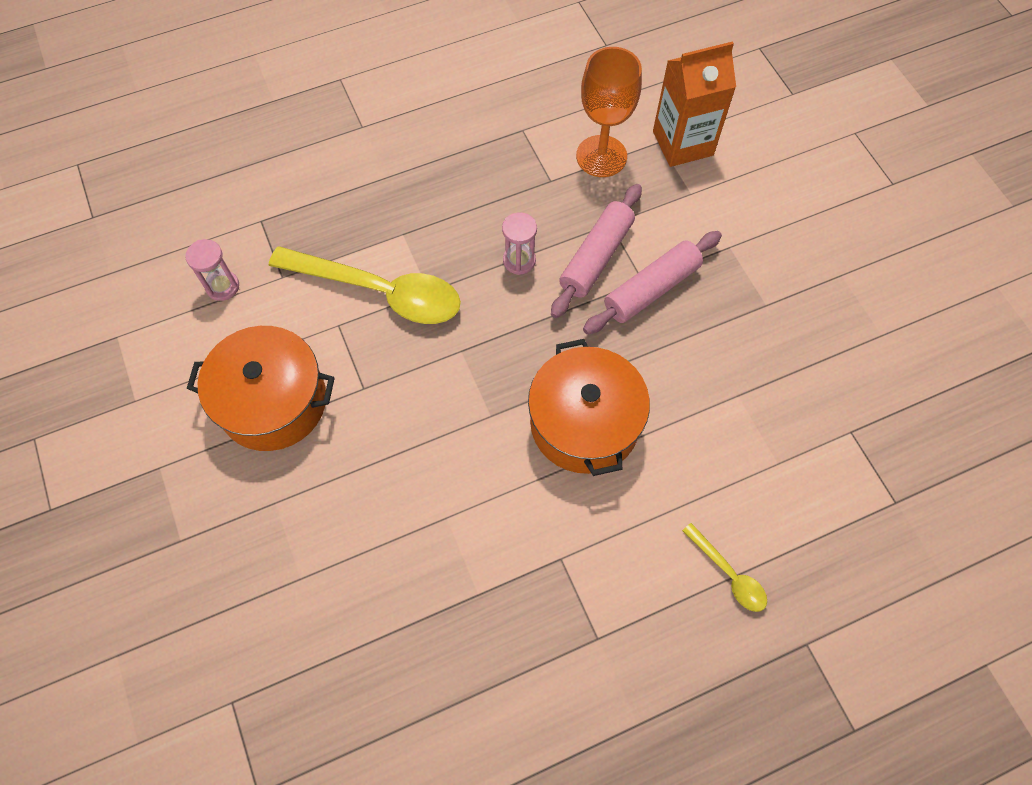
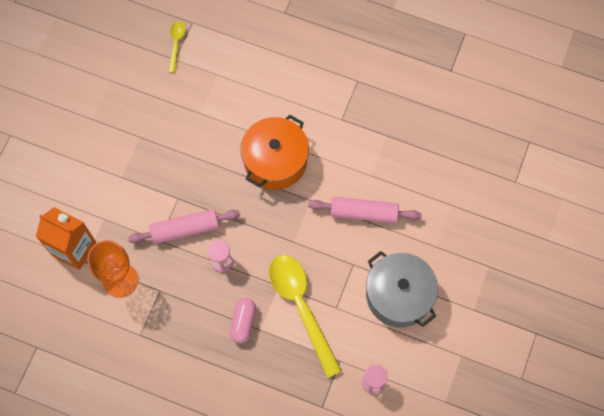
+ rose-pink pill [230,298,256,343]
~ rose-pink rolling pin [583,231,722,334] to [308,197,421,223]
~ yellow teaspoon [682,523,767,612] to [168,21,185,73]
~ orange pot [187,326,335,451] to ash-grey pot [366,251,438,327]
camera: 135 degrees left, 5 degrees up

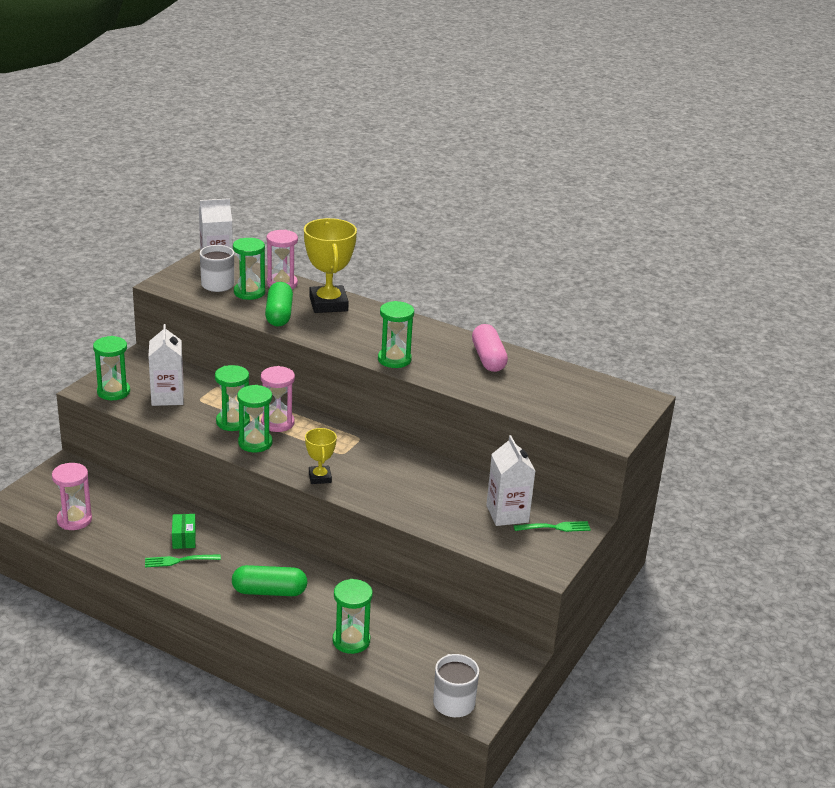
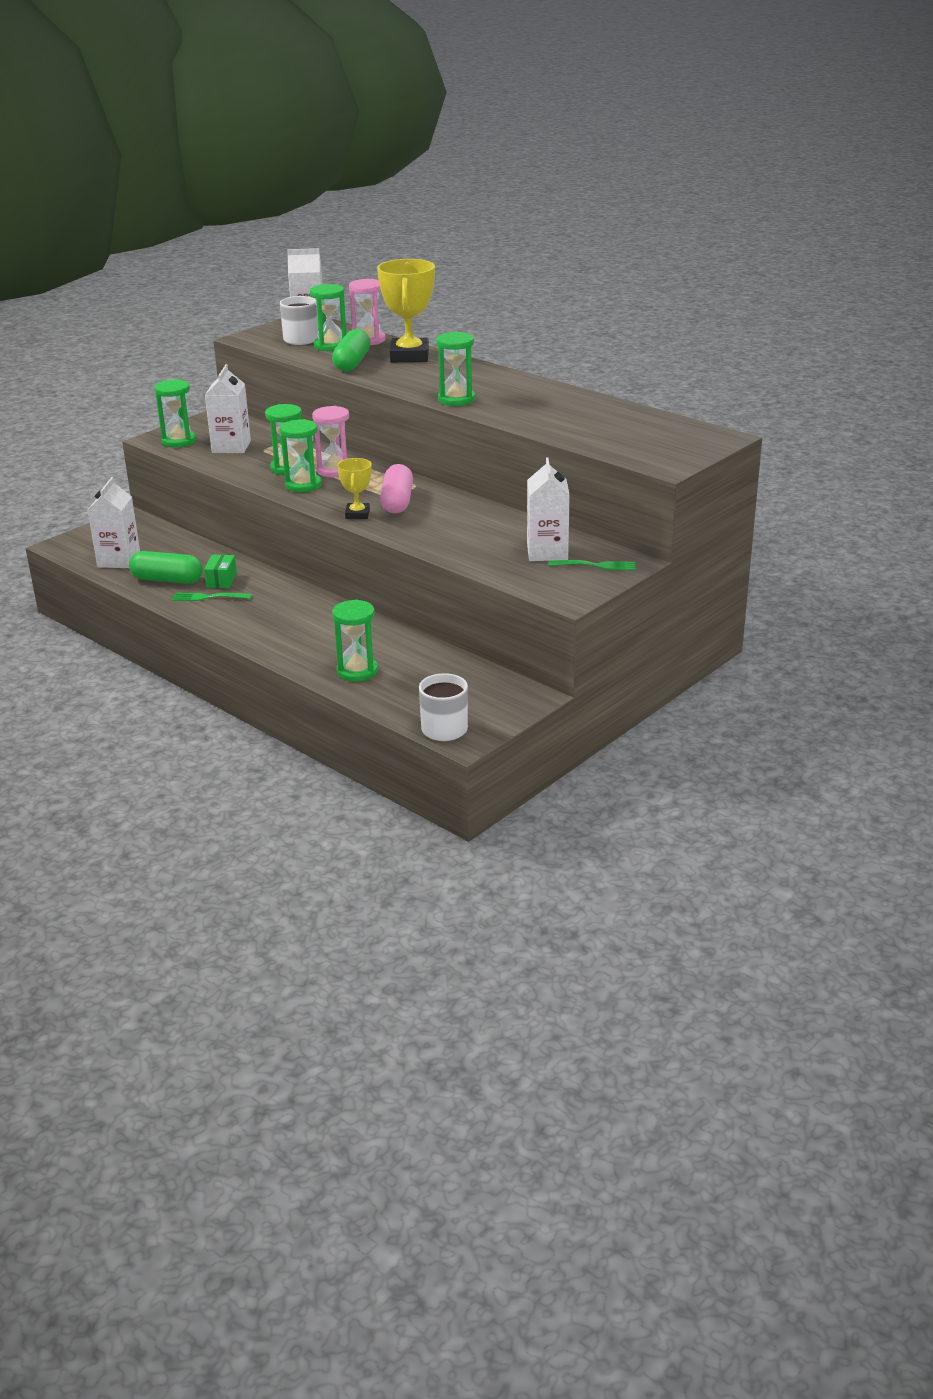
~ green pill [232,565,308,596] to [129,551,203,584]
~ rose-pink pill [472,324,508,372] to [380,464,413,513]
~ rose-pink sandglass [52,463,92,530] to snow-white milk carton [88,477,140,568]
camera: 15 degrees right, 0 degrees up

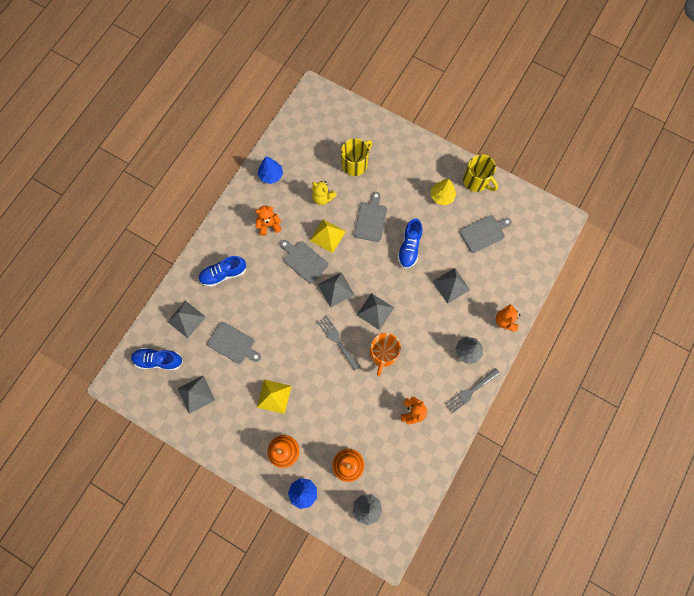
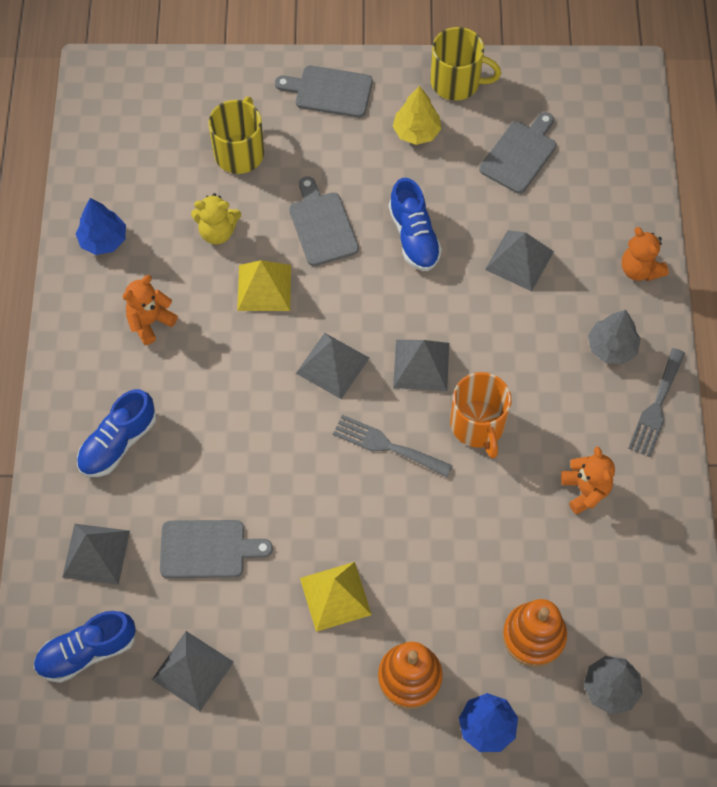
~ ash-grey chopping board [280,240,328,284] to [275,66,373,118]
camera: 30 degrees left, 10 degrees down

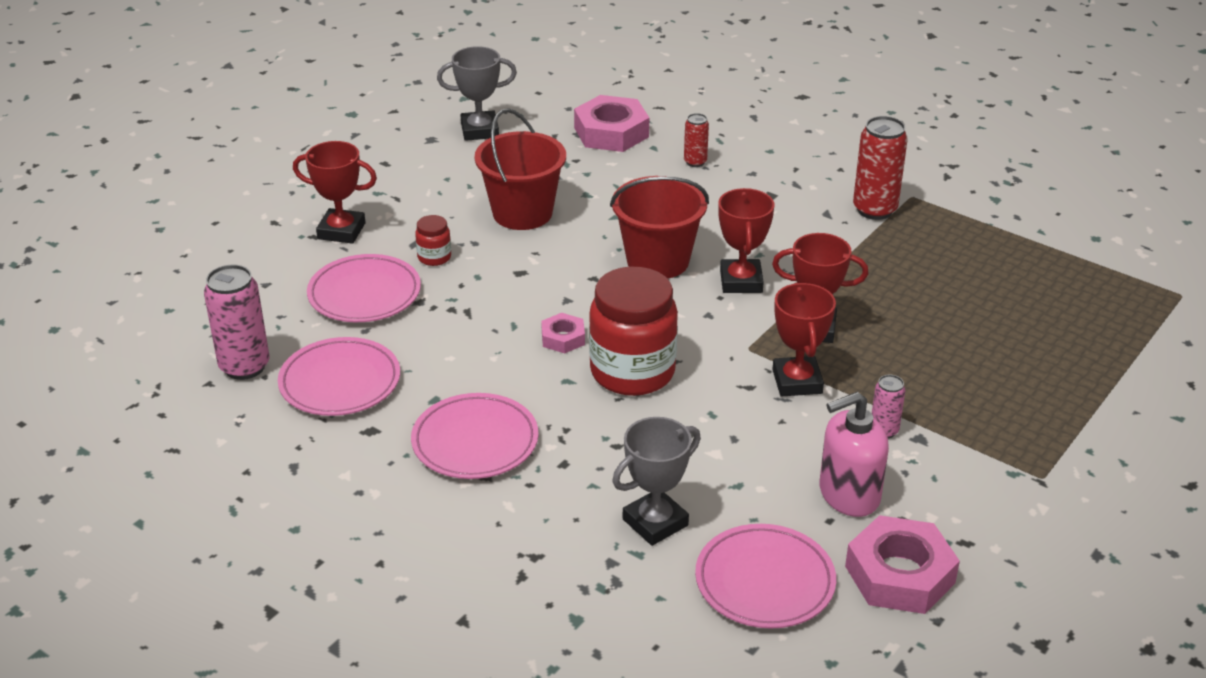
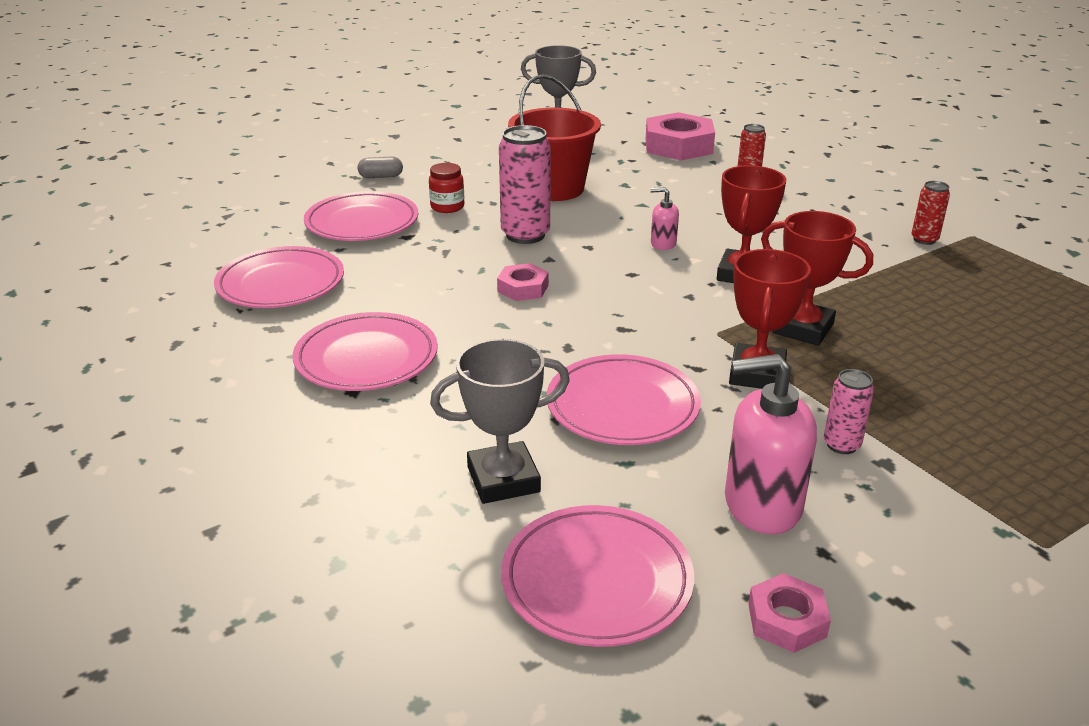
- crimson jar [589,266,678,396]
+ rose-pink flat dish [547,354,701,445]
~ rose-pink can [204,265,269,380] to [499,125,551,244]
~ crimson award cup [293,141,377,244] to ash-grey pill [357,156,403,178]
~ crimson pail [610,176,709,279] to rose-pink soap dispenser [650,187,679,250]
~ rose-pink nut [845,515,960,614] = [748,573,831,653] x0.53
~ crimson can [853,116,908,220] = [911,181,950,245] x0.54
camera: 20 degrees right, 5 degrees down

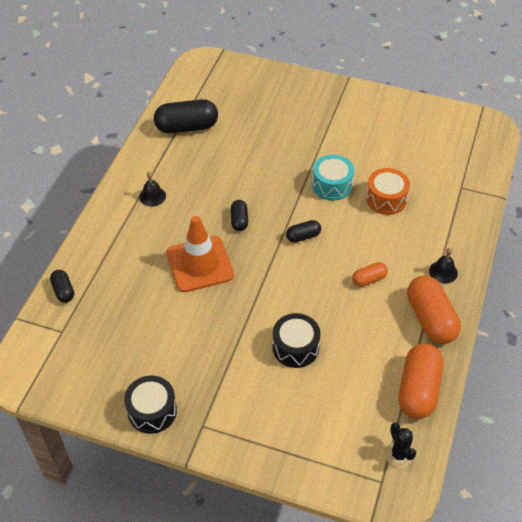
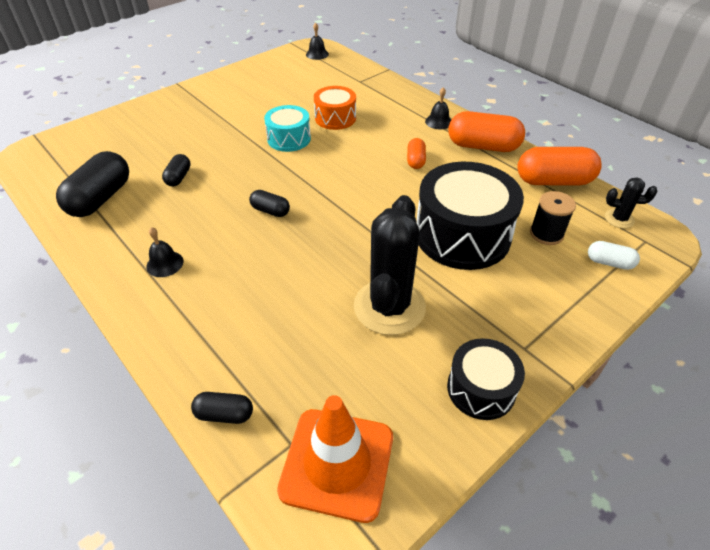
+ black bell [306,22,329,60]
+ black saguaro cactus [354,195,426,335]
+ black spool [530,191,576,245]
+ snow-white pill [588,241,640,270]
~ orange traffic cone [166,216,234,292] to [277,395,393,523]
~ black pill [286,220,321,243] to [162,154,191,187]
~ orange pill [399,343,443,419] = [517,147,602,186] 45 degrees counterclockwise
~ black toy drum [272,313,321,368] = [416,162,524,270] x1.80
camera: 60 degrees left, 5 degrees down

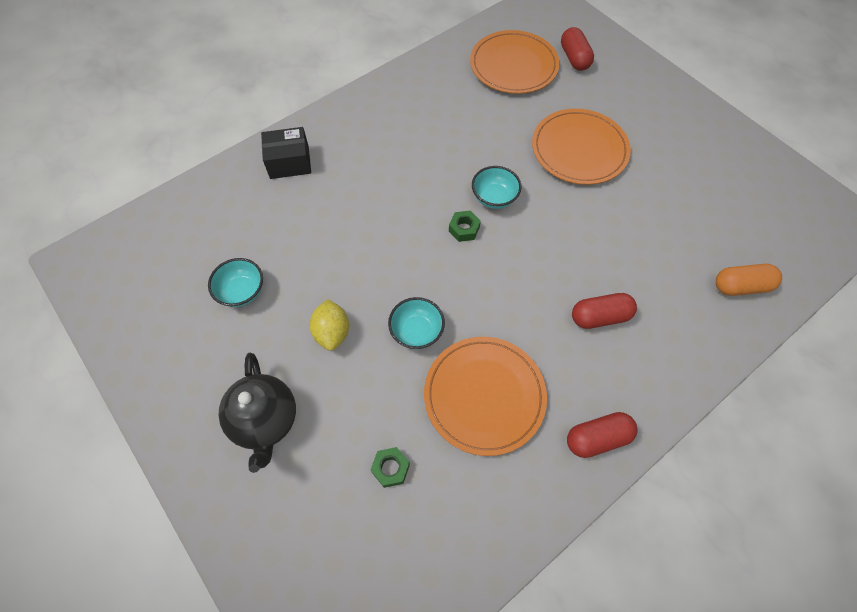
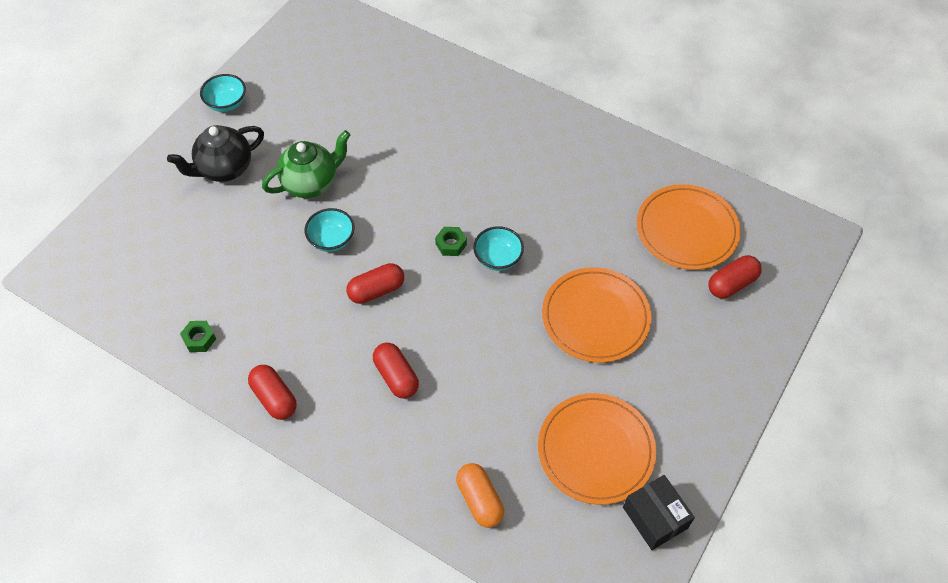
+ crimson pill [346,263,404,304]
~ turquoise serving bowl [208,258,263,307] to [200,74,246,112]
~ black package [261,127,311,179] to [623,475,695,550]
~ green nut [371,447,410,488] to [180,321,216,352]
~ orange flat dish [424,337,547,456] to [538,393,656,505]
~ yellow citrus fruit [309,299,349,351] to green tea pot [262,130,350,198]
camera: 70 degrees right, 5 degrees down

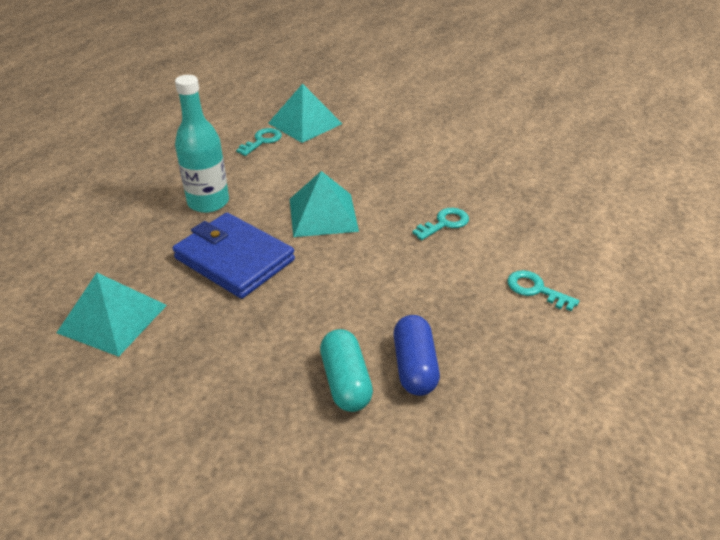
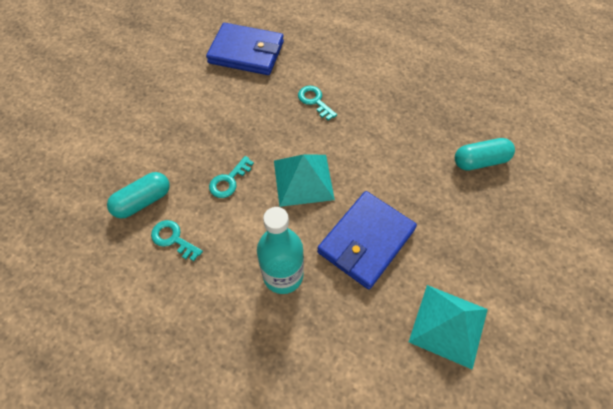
- royal blue pill [393,315,440,396]
+ royal blue card wallet [206,23,284,75]
~ turquoise door key [507,270,579,311] to [209,156,254,198]
~ turquoise pyramid [268,84,342,143] to turquoise pill [107,172,170,218]
camera: 90 degrees left, 20 degrees up

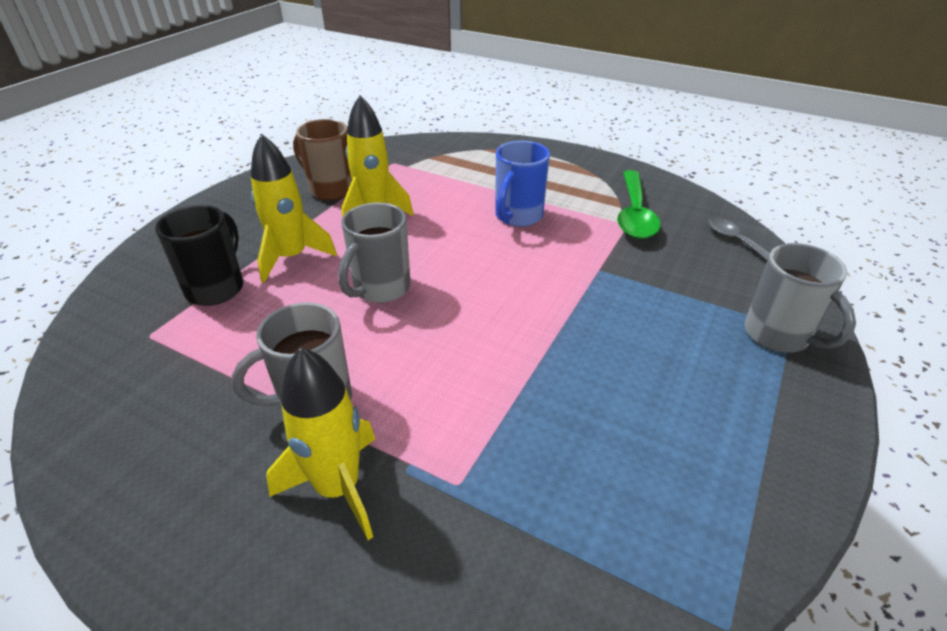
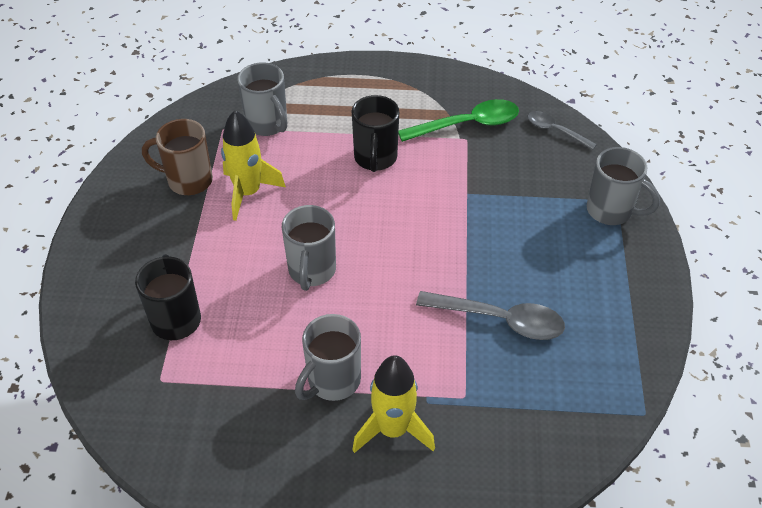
- yellow toy rocket [251,134,337,283]
+ ash-grey tea mug [238,62,287,136]
+ ash-grey teaspoon [416,291,565,340]
~ royal blue tea mug [495,141,550,227] to black tea mug [352,95,399,172]
~ green teaspoon [617,170,661,239] = [398,99,519,142] 90 degrees counterclockwise
camera: 25 degrees left, 10 degrees up

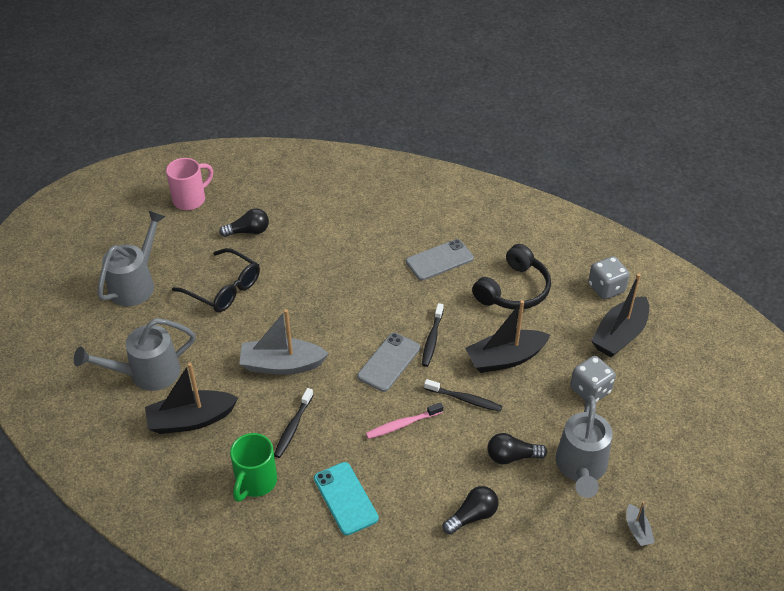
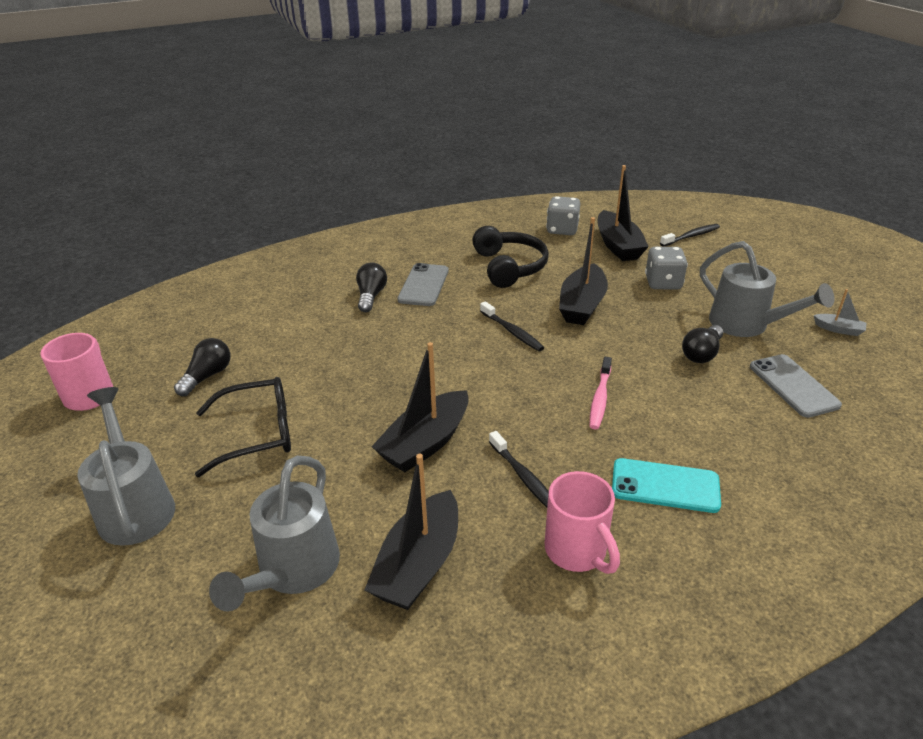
~ ash-grey phone [357,333,420,392] to [750,354,842,418]
~ black dental brush [424,379,502,412] to [660,224,720,247]
~ black bulb [443,486,498,535] to [356,262,387,312]
~ green tea mug [230,433,277,502] to rose-pink tea mug [545,471,620,574]
~ ash-grey toy boat [239,309,329,375] to black toy boat [371,342,469,472]
camera: 50 degrees left, 10 degrees down

